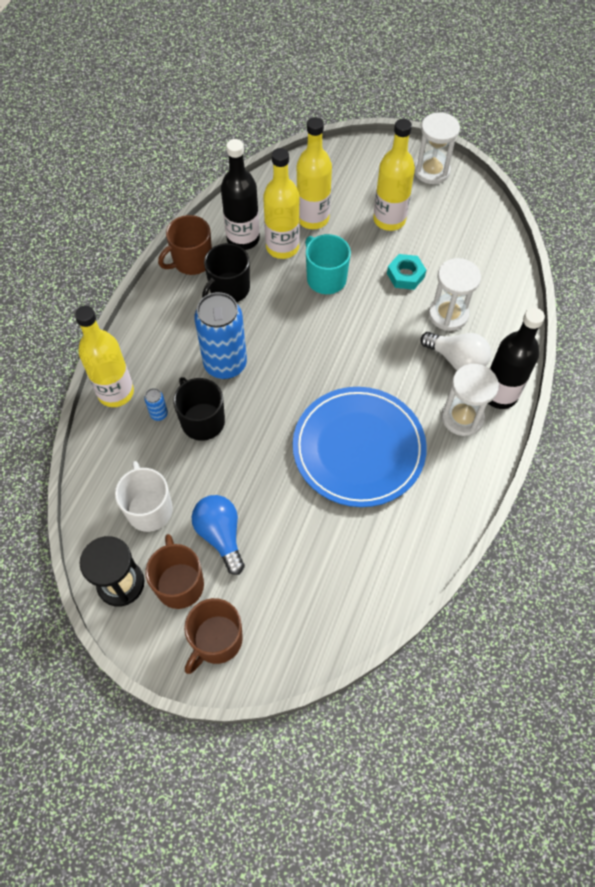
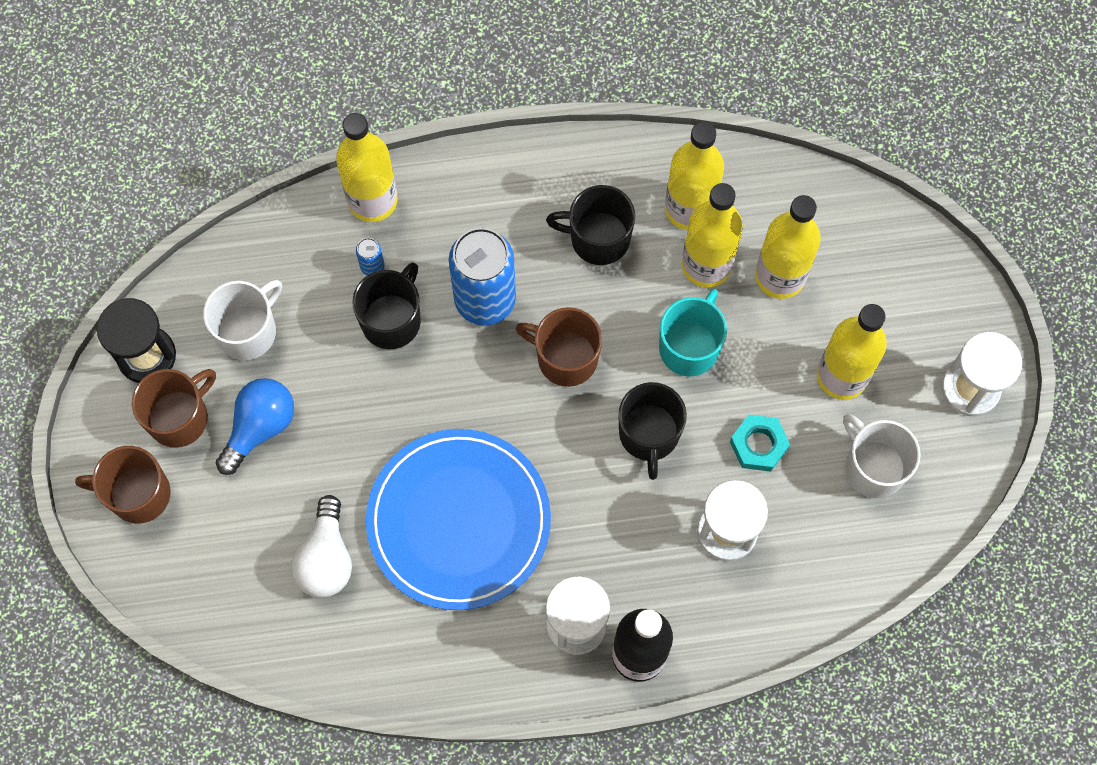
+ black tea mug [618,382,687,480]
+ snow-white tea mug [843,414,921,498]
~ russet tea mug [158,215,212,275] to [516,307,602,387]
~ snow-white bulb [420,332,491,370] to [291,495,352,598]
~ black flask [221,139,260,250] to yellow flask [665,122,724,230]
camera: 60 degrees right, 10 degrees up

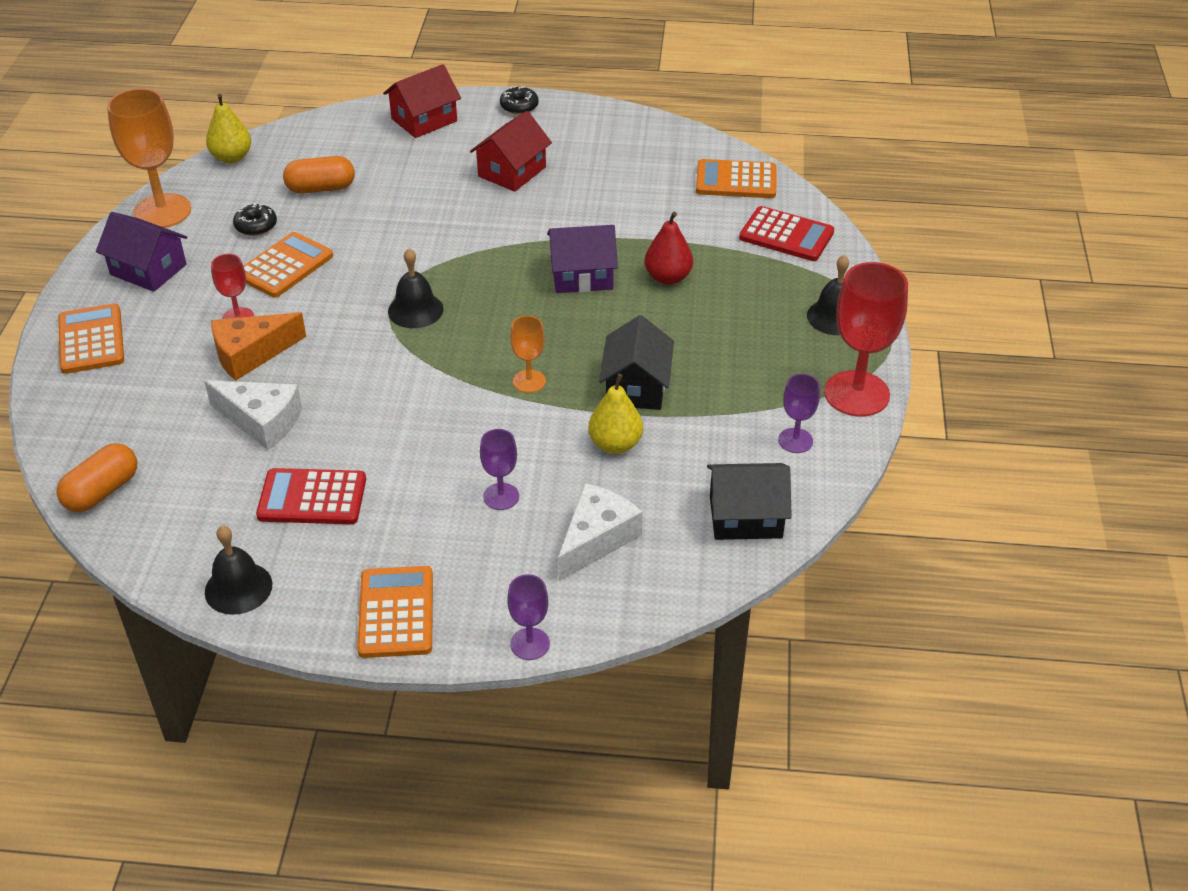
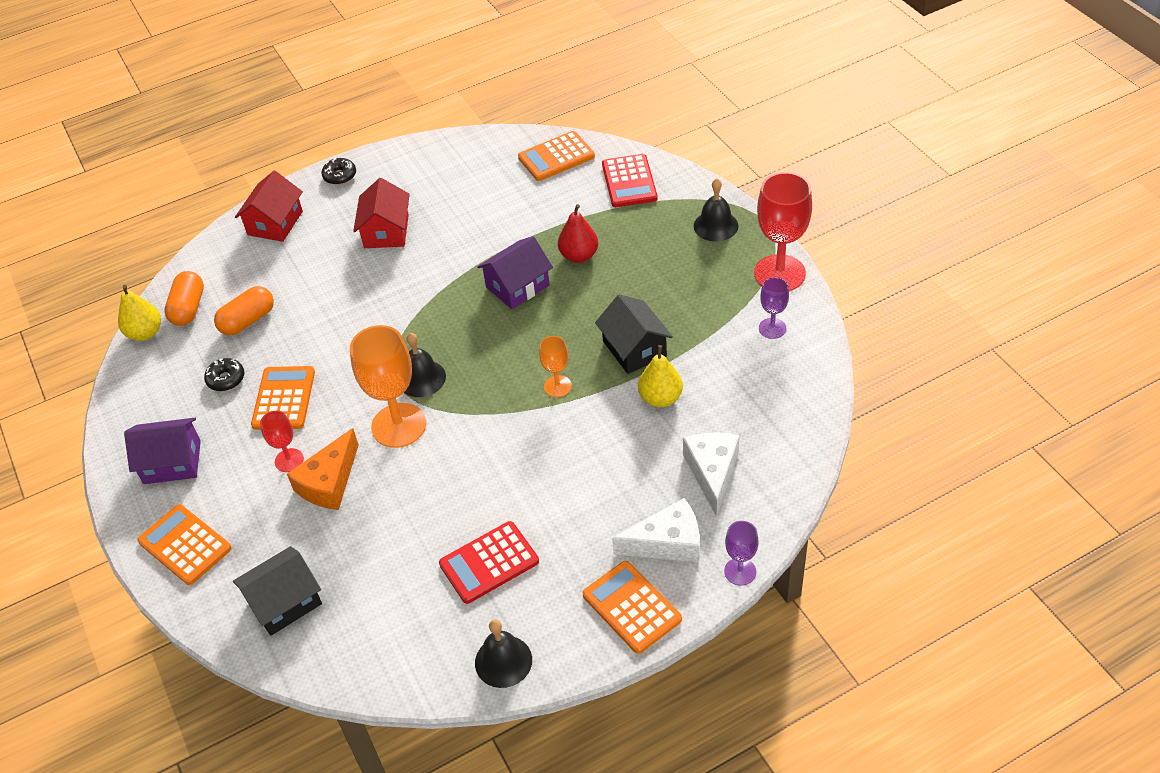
- royal purple chalice [480,429,519,510]
~ orange pill [56,443,137,512] to [164,271,204,326]
~ orange chalice [107,88,191,228] to [350,325,426,448]
~ snow-white piece of cheese [204,380,302,450] to [612,498,699,563]
~ black house [707,463,792,540] to [233,546,322,636]
~ crimson adding machine [739,206,834,261] = [602,154,658,207] 90 degrees clockwise
camera: 30 degrees left, 5 degrees up

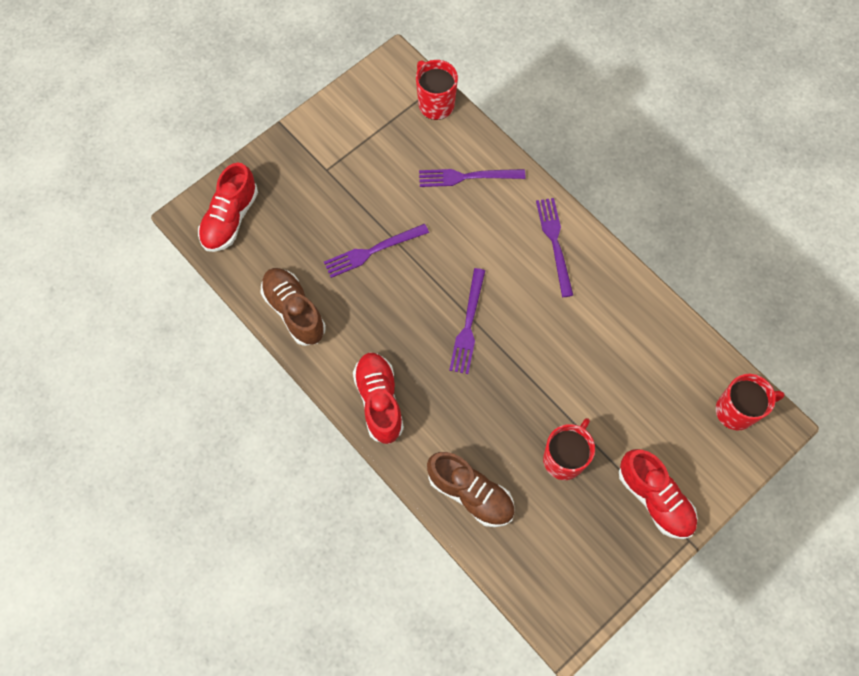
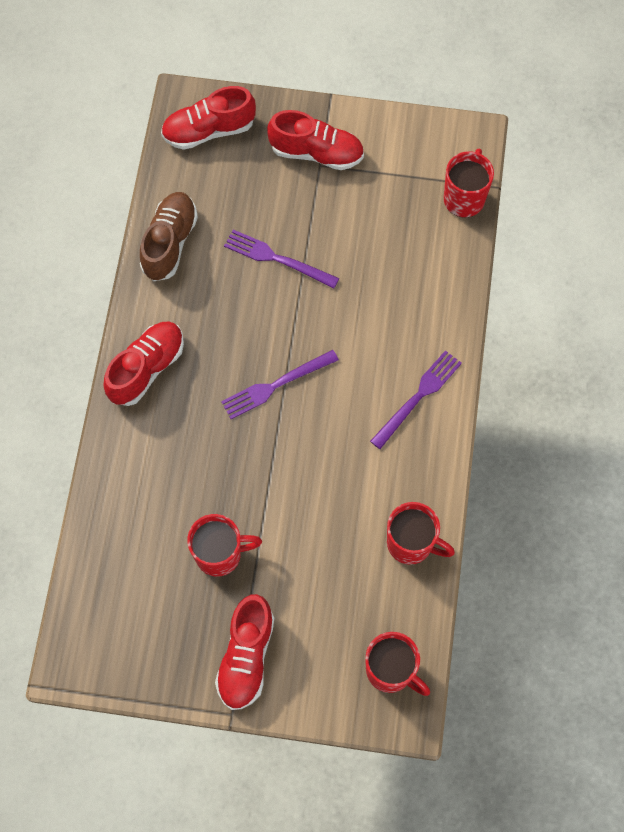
- royal purple fork [419,169,525,187]
- russet sneaker [427,452,515,527]
+ crimson sneaker [267,110,364,170]
+ crimson tea mug [387,502,455,565]
camera: 50 degrees right, 0 degrees up

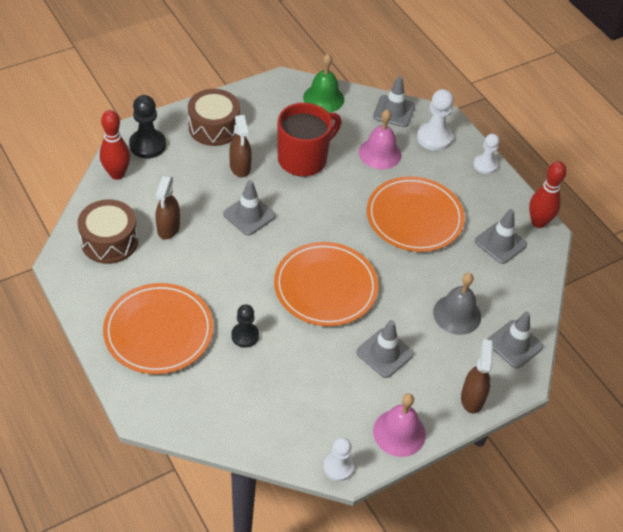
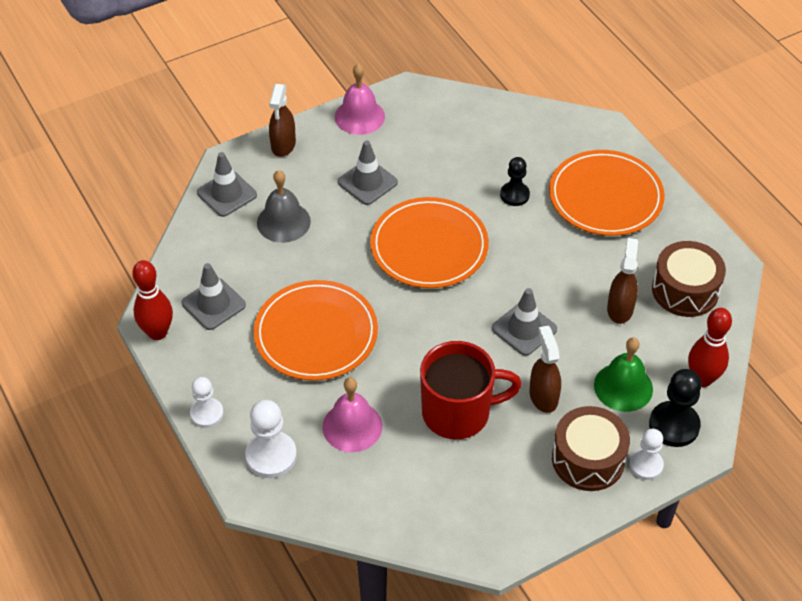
- ash-grey traffic cone [373,76,415,127]
~ green bell [303,54,344,113] to [594,337,653,412]
~ snow-white chess pawn [324,437,354,481] to [629,429,664,480]
~ crimson tea mug [278,103,341,177] = [420,341,522,439] 150 degrees counterclockwise
camera: 175 degrees left, 0 degrees up

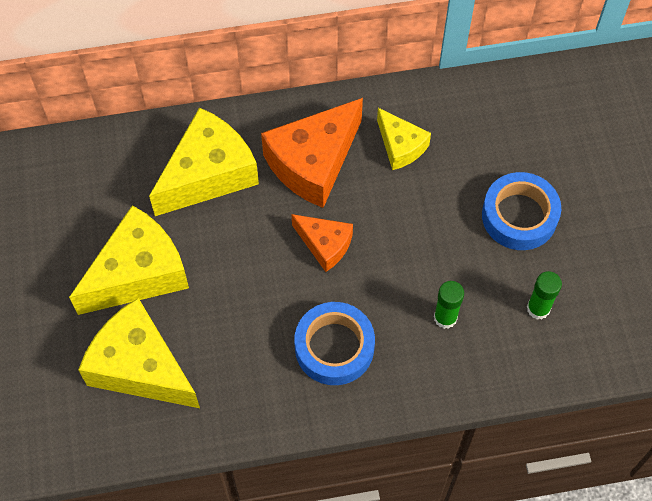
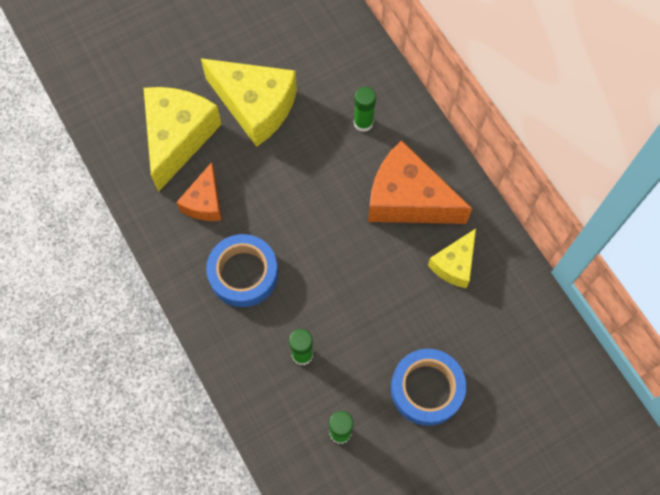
~ orange piece of cheese [291,214,353,272] to [176,162,222,221]
~ yellow piece of cheese [149,107,259,216] to green glue stick [354,87,376,132]
camera: 70 degrees right, 5 degrees up

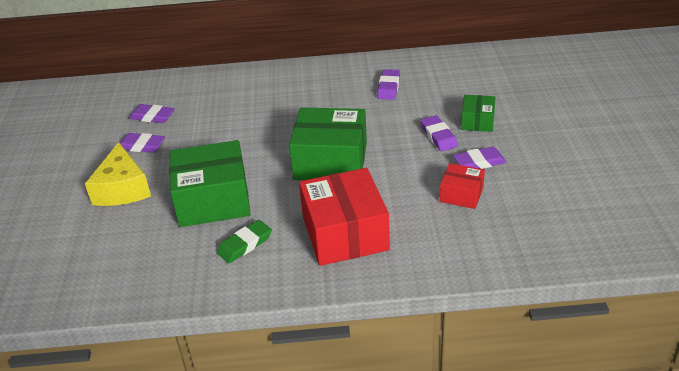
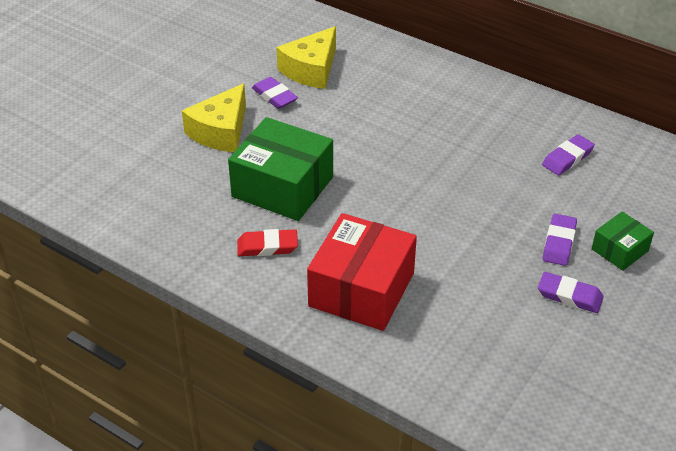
- green package [289,107,367,180]
- crimson package [440,163,485,209]
~ royal purple pencil eraser [129,104,175,123] to yellow piece of cheese [276,26,336,89]
~ green pencil eraser [217,220,272,263] to crimson pencil eraser [237,229,298,256]
camera: 35 degrees right, 5 degrees up

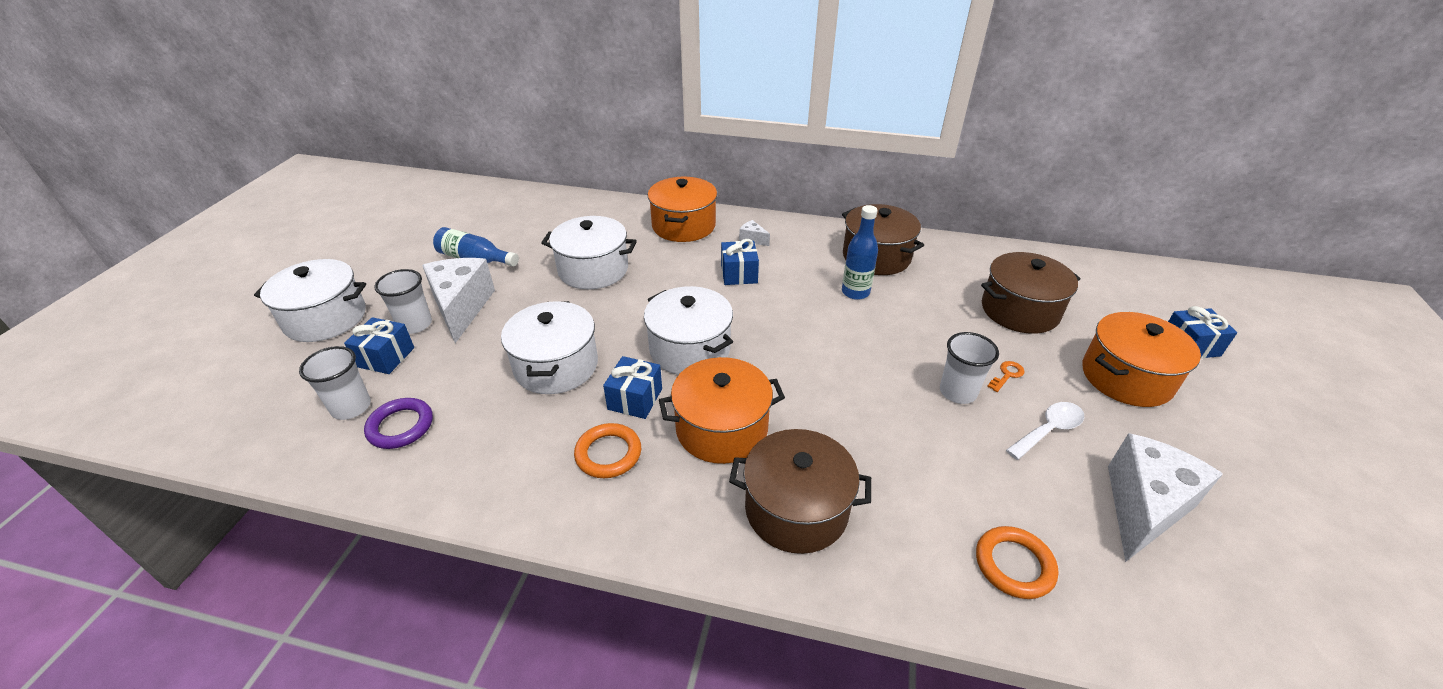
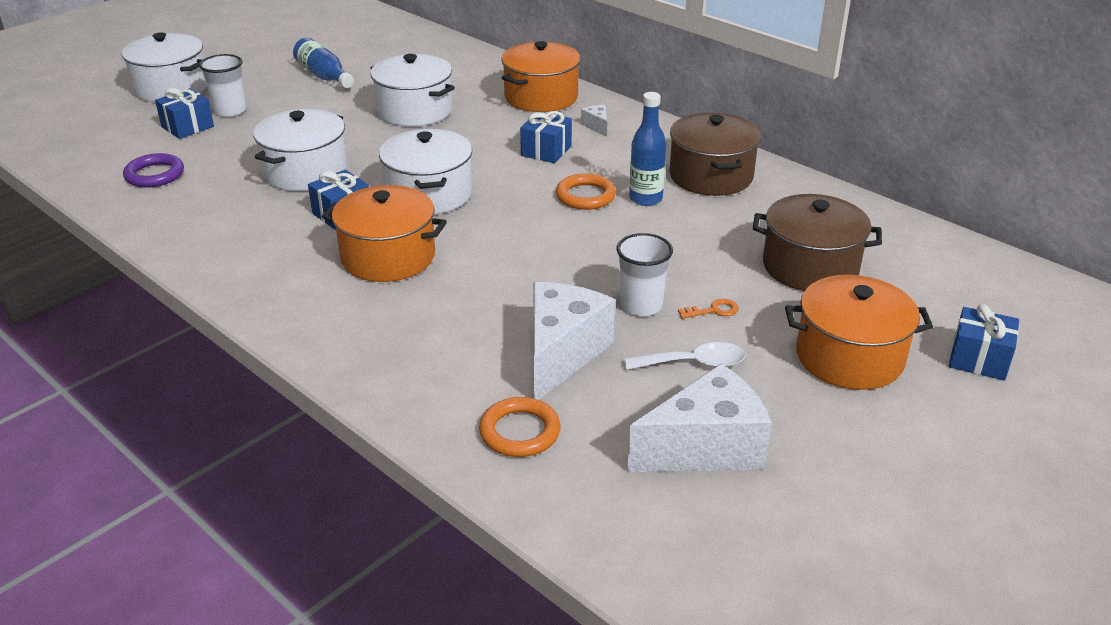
- snow-white beaker [299,346,371,420]
- russet pot [729,429,871,554]
~ snow-white piece of cheese [422,258,495,343] to [533,282,615,400]
~ orange torus [574,423,641,478] to [556,173,616,210]
camera: 30 degrees right, 5 degrees down

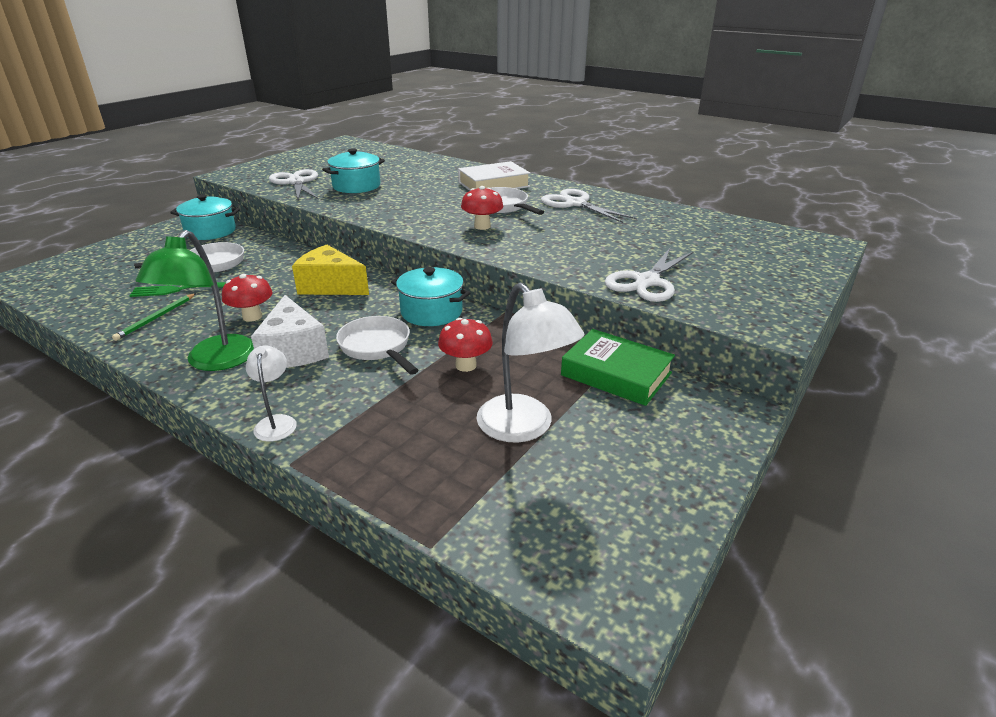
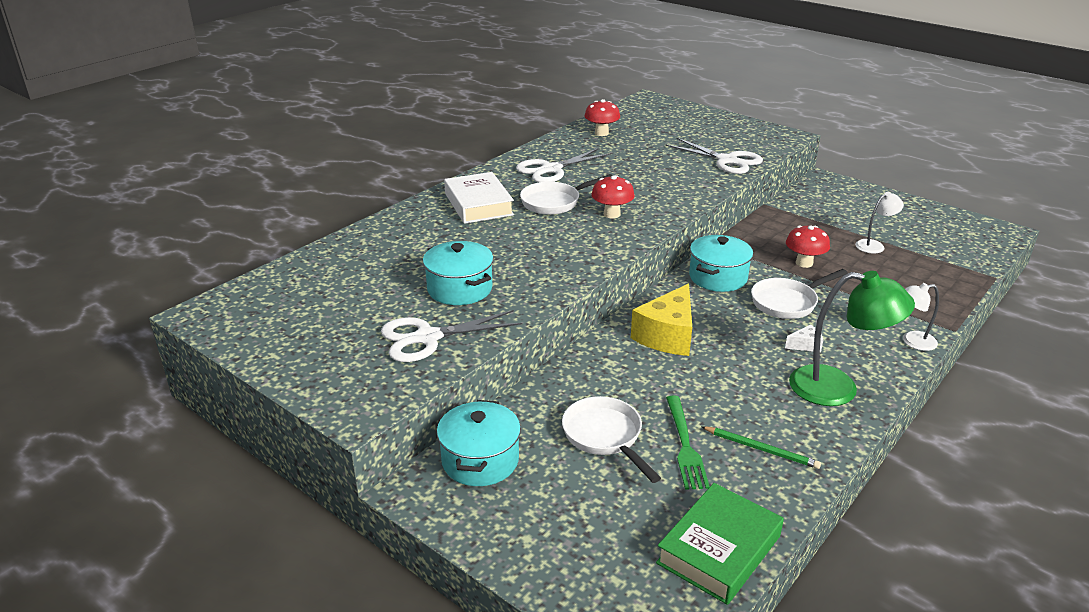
~ crimson mushroom [222,274,273,322] to [585,99,620,136]
~ green hardcover [561,329,675,406] to [656,483,784,605]
~ snow-white piece of cheese [251,295,329,368] = [785,324,823,352] x0.44
~ snow-white reading lamp [476,283,585,443] = [855,192,904,254] x0.54
camera: 85 degrees left, 0 degrees up

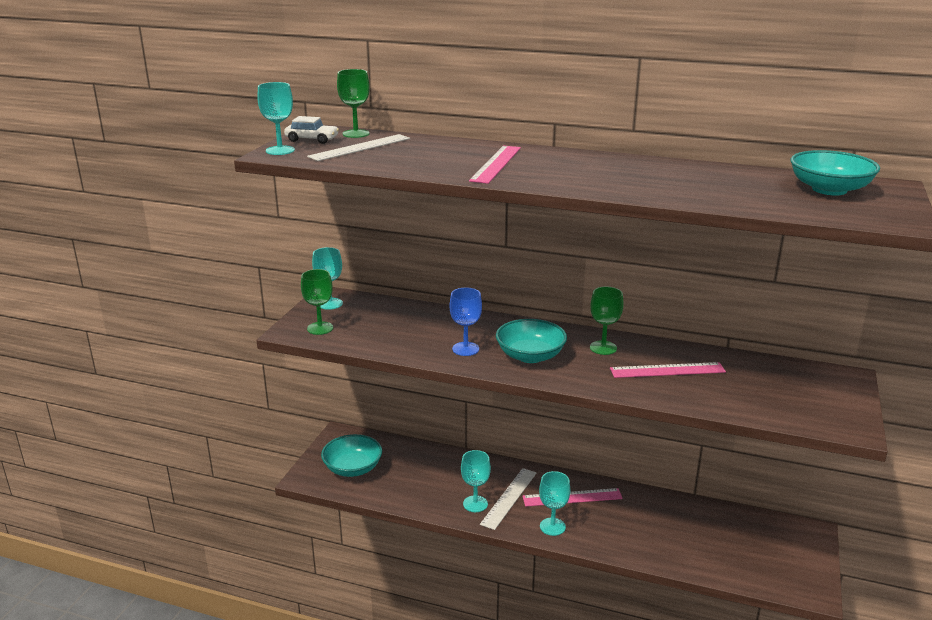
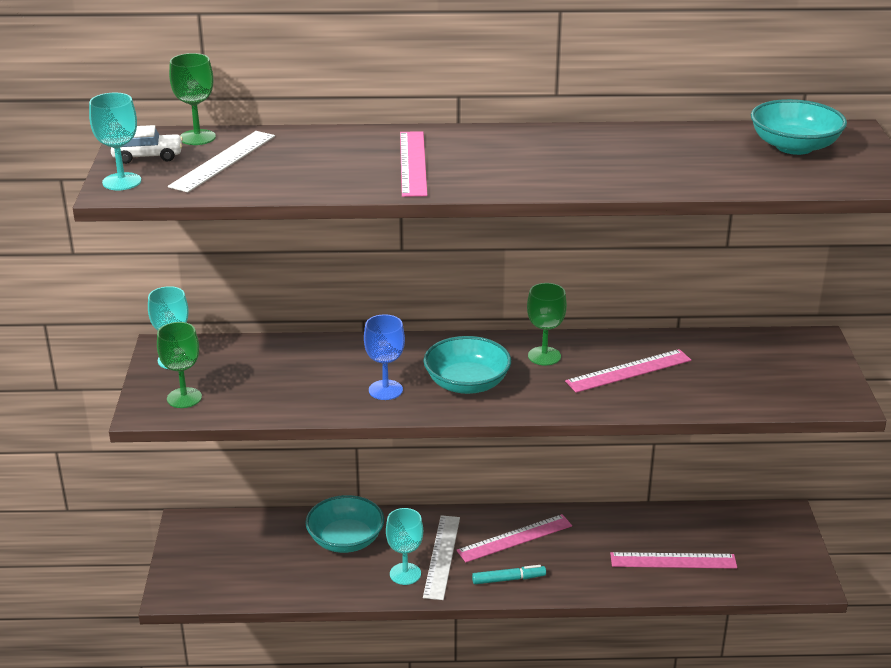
+ rose-pink measuring stick [610,552,737,569]
~ turquoise serving bowl [321,434,382,477] to [306,495,384,553]
~ turquoise chalice [539,471,570,536] to turquoise marker [472,565,546,584]
camera: 20 degrees left, 5 degrees up

